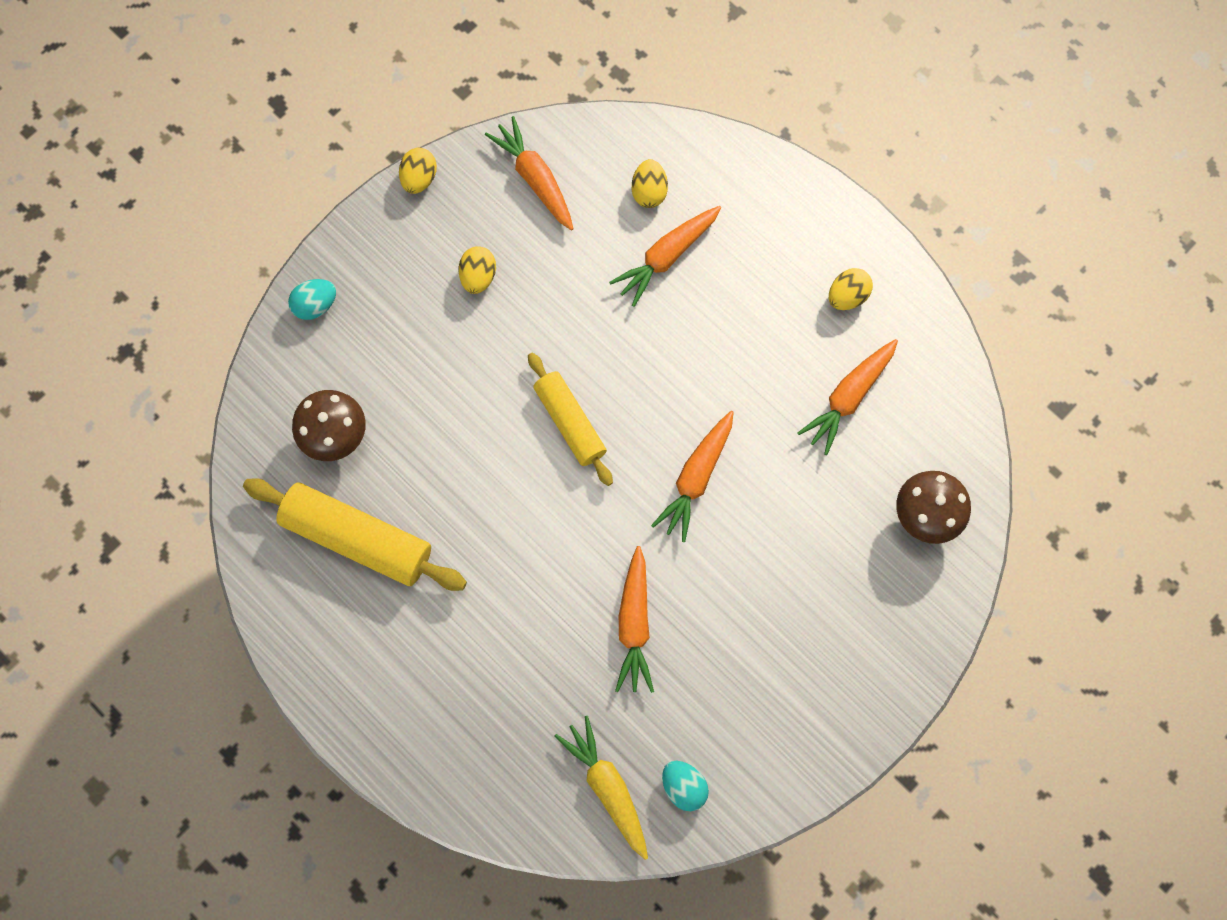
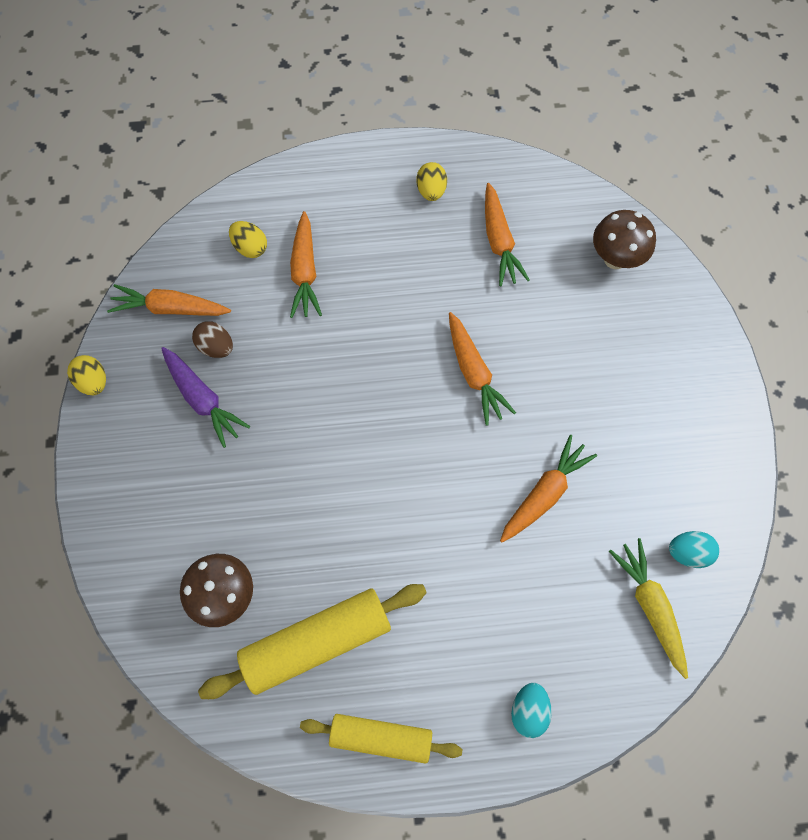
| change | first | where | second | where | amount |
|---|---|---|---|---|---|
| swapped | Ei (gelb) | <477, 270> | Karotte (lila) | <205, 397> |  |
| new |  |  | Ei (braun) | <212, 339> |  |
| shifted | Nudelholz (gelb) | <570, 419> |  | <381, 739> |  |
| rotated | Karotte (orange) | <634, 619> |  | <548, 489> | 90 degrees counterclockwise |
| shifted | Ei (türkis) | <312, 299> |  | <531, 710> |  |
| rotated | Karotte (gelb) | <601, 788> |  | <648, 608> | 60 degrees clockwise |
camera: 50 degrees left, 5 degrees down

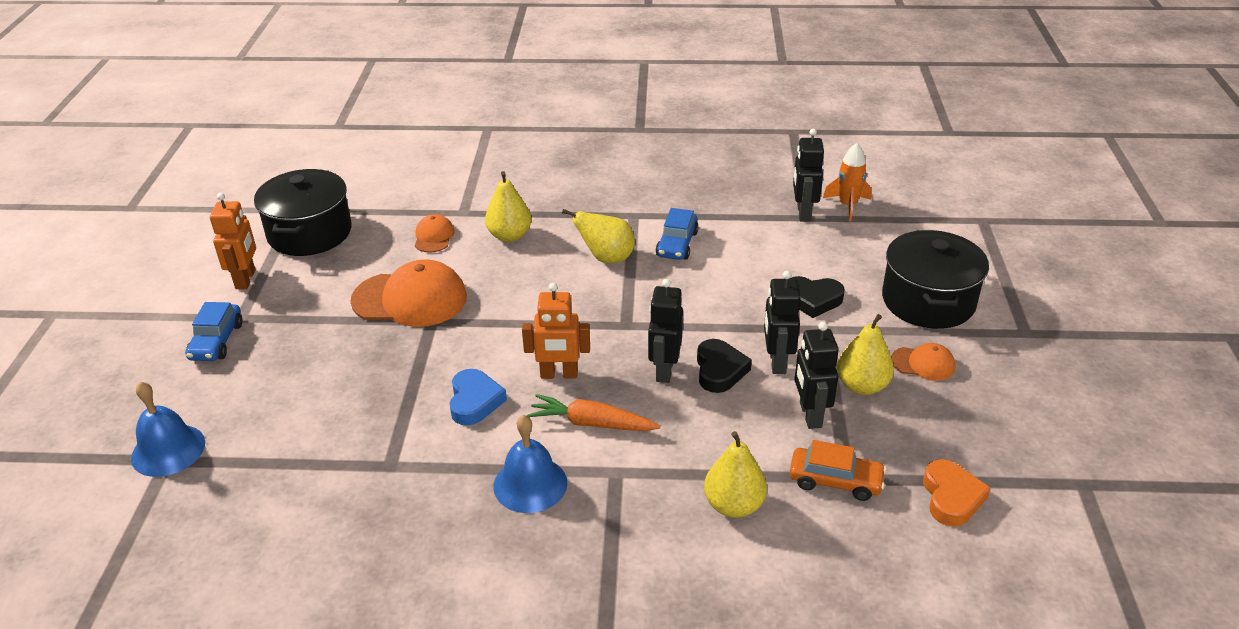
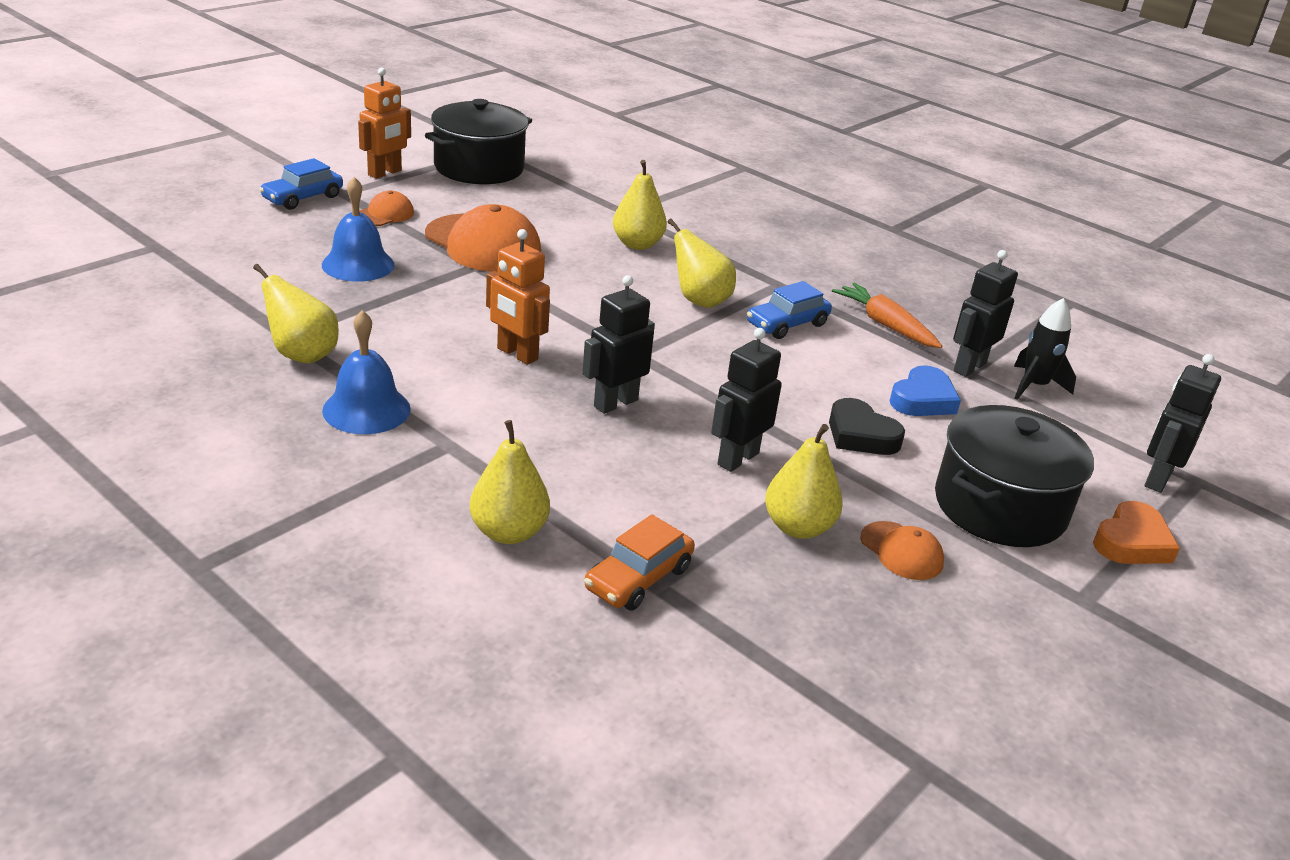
| change | first | where | second | where | amount |
|---|---|---|---|---|---|
| new |  |  | Birne (gelb) | <296, 314> |  |
| shifted | Glocke (blau) | <168, 429> |  | <358, 229> |  |
| shifted | Kappe (orange) | <435, 233> |  | <386, 208> |  |
| rotated | Auto (orange) | <838, 470> |  | <639, 562> | 75 degrees clockwise |
| shifted | Karotte (orange) | <594, 412> |  | <887, 315> |  |
| shifted | Herz (blau) | <478, 397> |  | <925, 390> |  |
| repainted | Rakete (orange) | <847, 182> | Rakete (schwarz) | <1045, 348> |  |
| shifted | Herz (orange) | <957, 493> |  | <1136, 532> |  |
| shifted | Roboter (schwarz) | <816, 375> |  | <1183, 423> |  |
| gone | Herz (schwarz) | <724, 366> |  |  |  |
camera: 35 degrees right, 5 degrees down

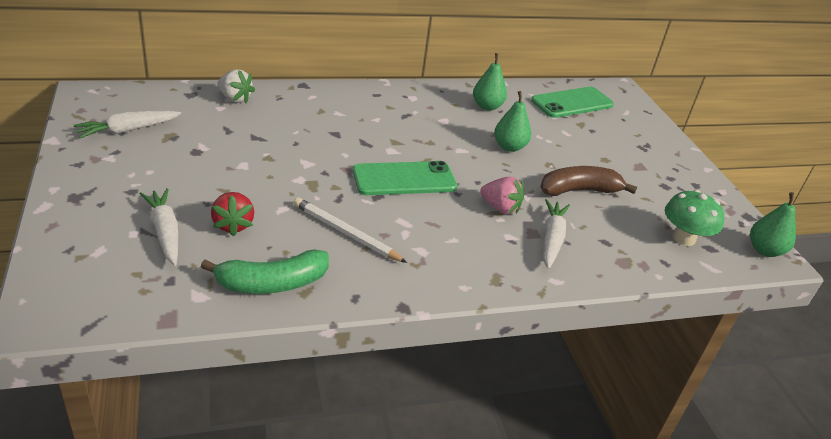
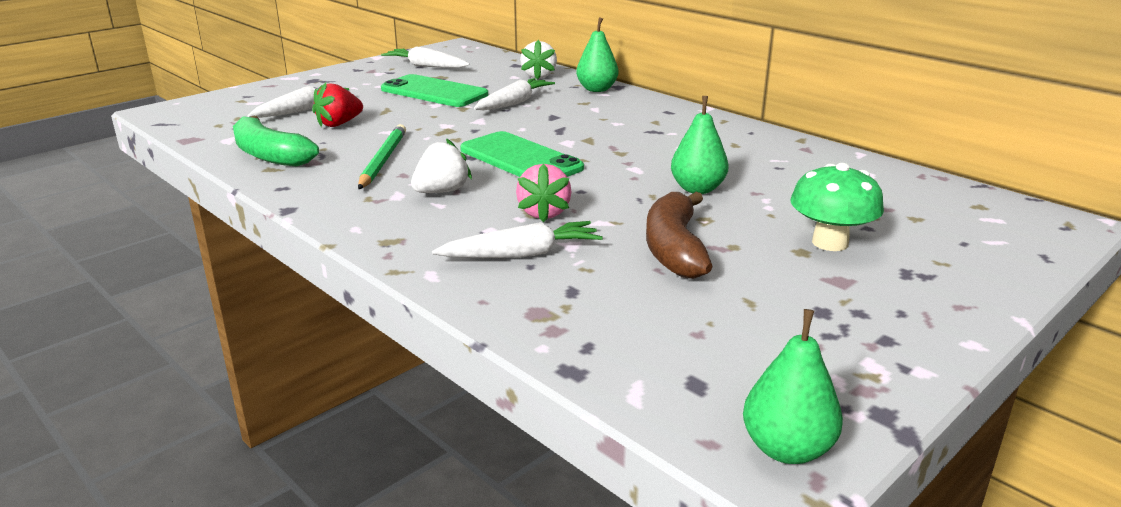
| change | first | where | second | where | amount |
|---|---|---|---|---|---|
| repainted | Bleistift (weiß) | <350, 230> | Bleistift (grün) | <382, 156> |  |
| shifted | Handy (grün) | <572, 102> |  | <434, 90> |  |
| new |  |  | Erdbeere (weiß) | <441, 165> |  |
| new |  |  | Karotte (weiß) | <514, 94> |  |
| shifted | Birne (grün) | <490, 82> |  | <597, 54> |  |
| rotated | Banane (braun) | <588, 181> |  | <679, 235> | 135 degrees counterclockwise |
| shifted | Pilz (grün) | <695, 218> |  | <837, 207> |  |
camera: 65 degrees right, 10 degrees down

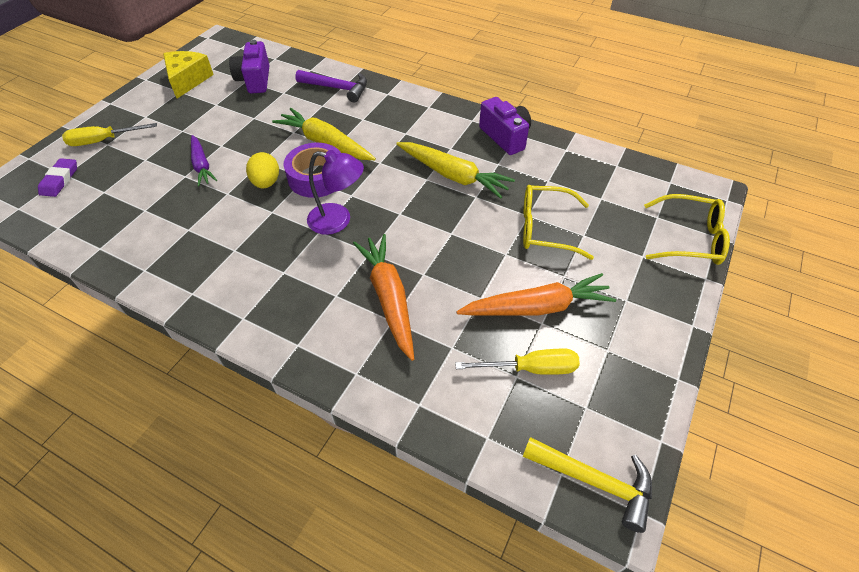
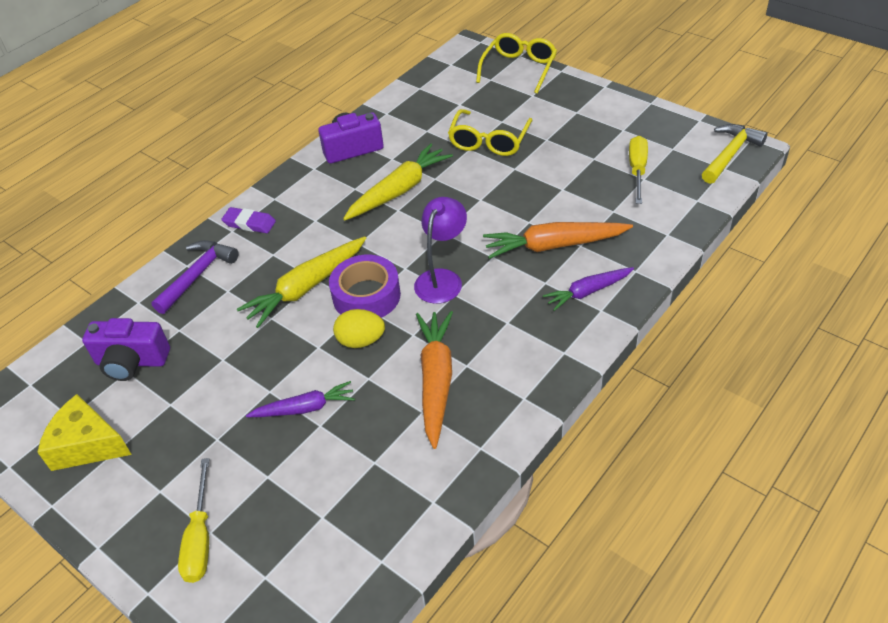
| change | first | where | second | where | amount |
|---|---|---|---|---|---|
| shifted | Radiergummi (lila) | <57, 177> |  | <248, 220> |  |
| shifted | Karotte (orange) | <536, 294> |  | <434, 380> |  |
| new |  |  | Karotte (lila) | <588, 289> |  |
camera: 75 degrees left, 5 degrees down

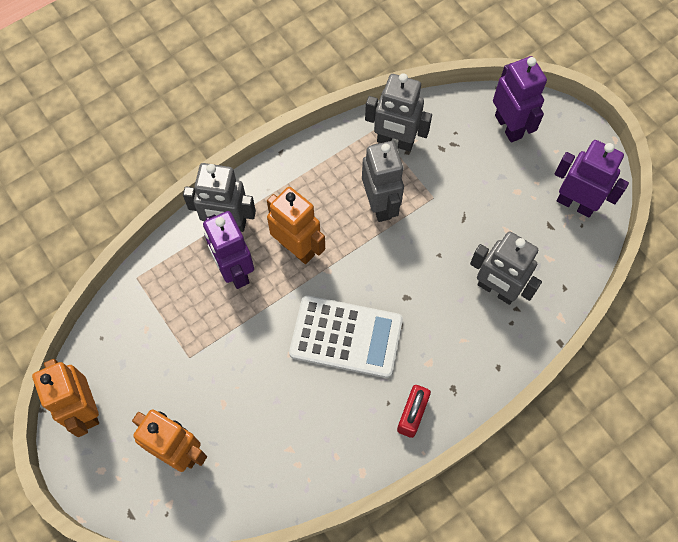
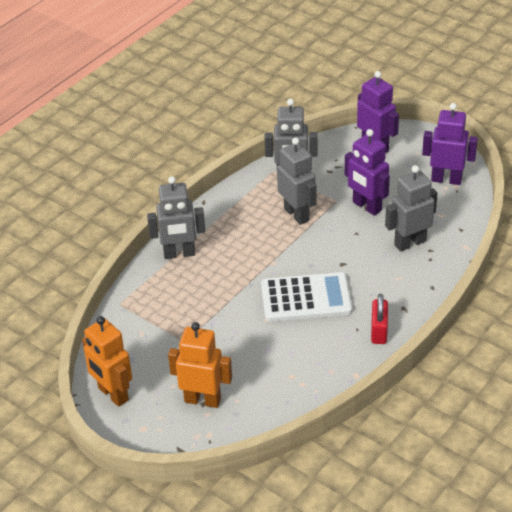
| change | first | where | second | where | amount |
|---|---|---|---|---|---|
| shifted | Roboter (lila) | <228, 250> |  | <367, 172> |  |
| rotated | Roboter (grau) | <506, 268> |  | <411, 208> | 135 degrees clockwise |
| gone | Roboter (orange) | <296, 225> |  |  |  |
camera: 15 degrees left, 25 degrees down

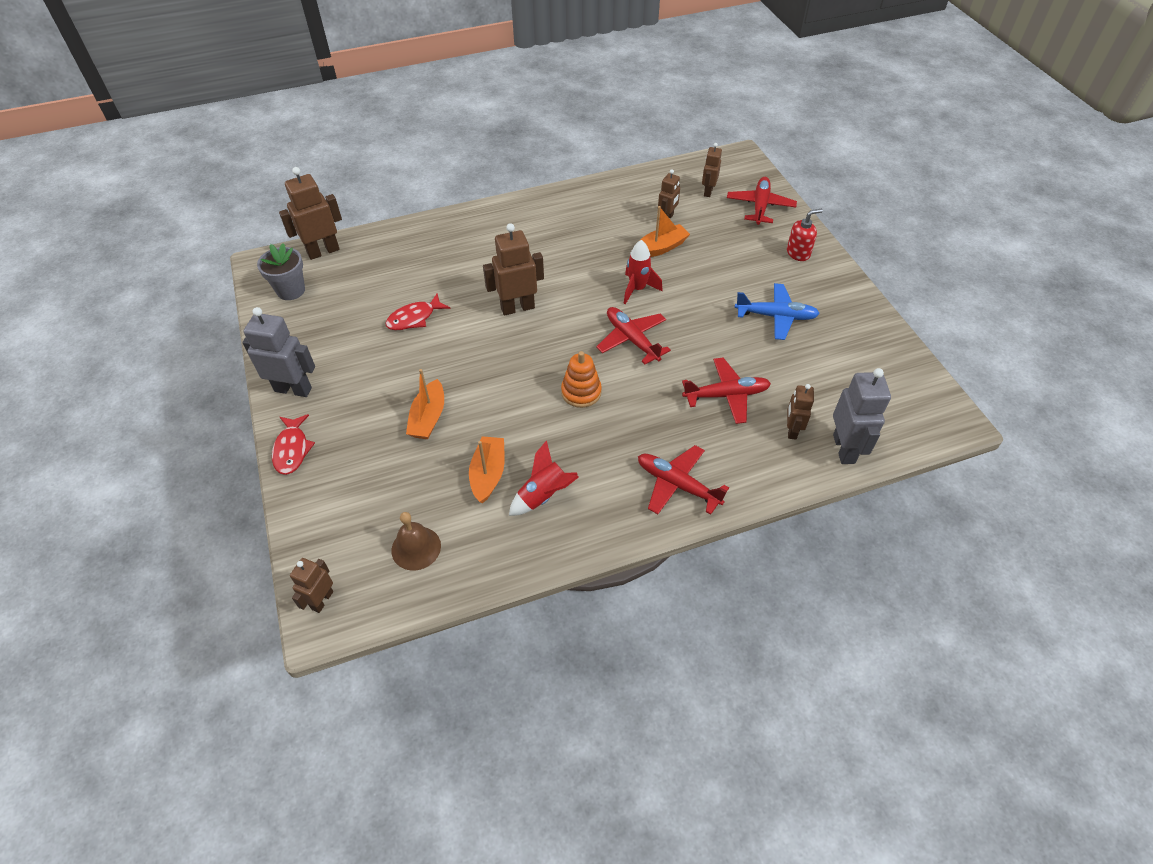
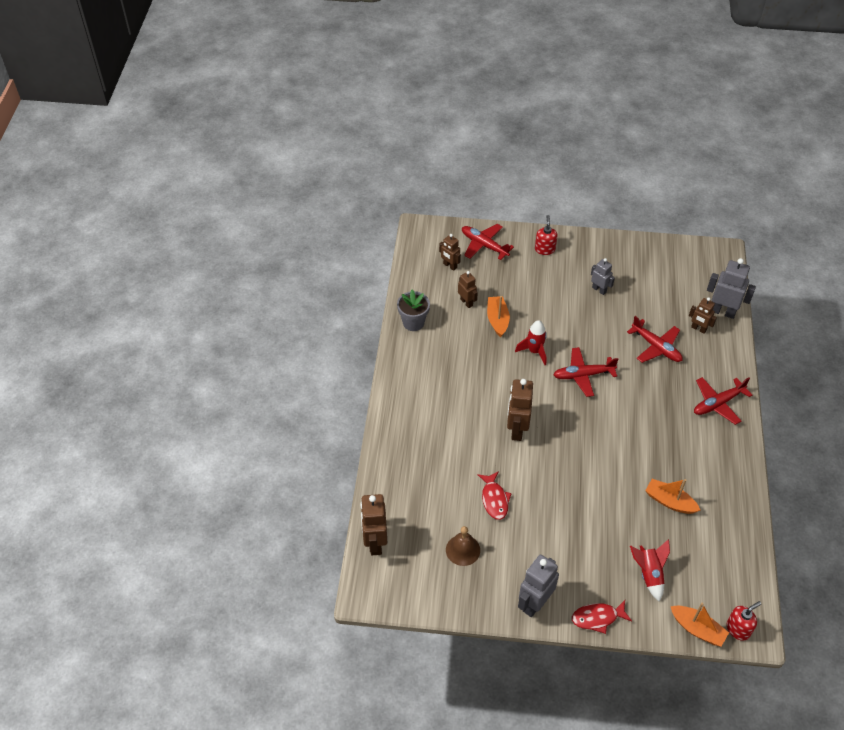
| change | first | where | second | where | amount |
|---|---|---|---|---|---|
| shifted | Blumentopf (grau) | <281, 271> |  | <413, 310> |  |
| shifted | Glocke (braun) | <416, 541> |  | <463, 546> |  |
| rotated | Fisch (rot) | <293, 444> |  | <602, 617> | 150 degrees clockwise |
| swapped | Flugzeug (blau) | <777, 311> | Roboter (grau) | <603, 276> |  |
| rotated | Flugzeug (rot) | <726, 391> |  | <654, 339> | 120 degrees clockwise |
| shifted | Rakete (rot) | <544, 478> |  | <650, 570> |  |
| shifted | Boot (orange) | <425, 404> |  | <699, 625> |  |
| swapped | Roboter (braun) | <311, 585> | Seifenspender (rot) | <744, 621> |  |
| gone | Stapelspielzeug (orange) | <581, 379> |  |  |  |
camera: 65 degrees left, 0 degrees up

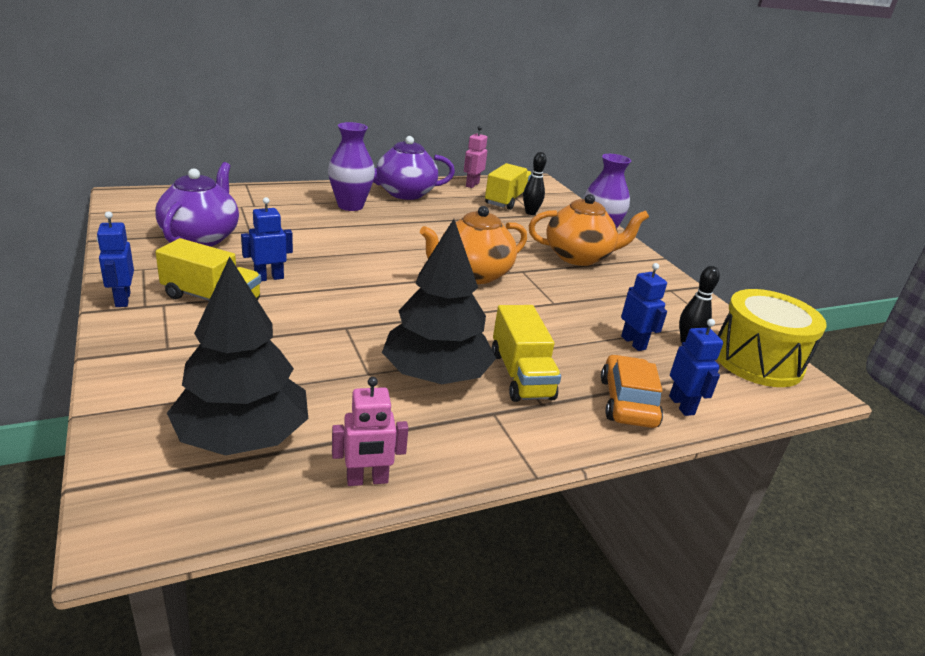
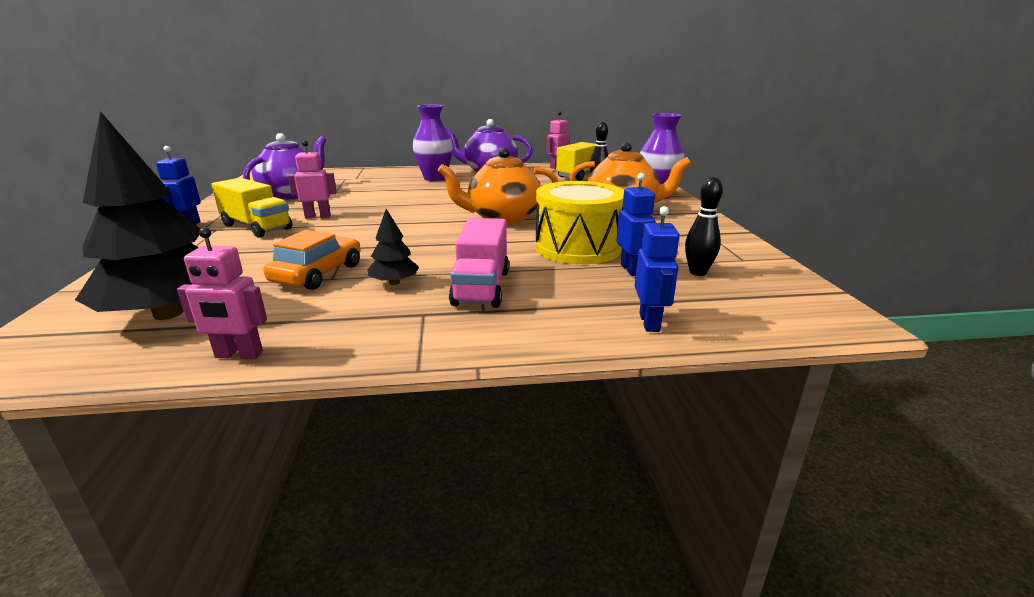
| change | first | where | second | where | amount |
|---|---|---|---|---|---|
| shifted | Auto (orange) | <632, 391> |  | <312, 260> |  |
| repainted | Roboter (blau) | <267, 239> | Roboter (rosa) | <312, 179> |  |
| scaled | Baum (schwarz) | <439, 301> |  | <393, 247> | x0.45 |
| repainted | Lastwagen (gelb) | <526, 353> | Lastwagen (rosa) | <479, 263> |  |
| shifted | Trommel (gelb) | <772, 338> |  | <579, 222> |  |
camera: 20 degrees right, 5 degrees down

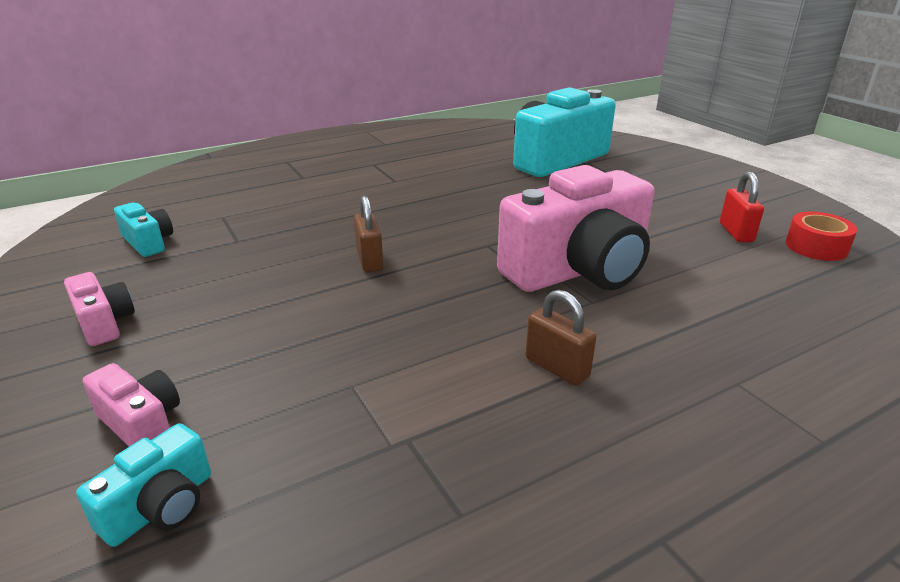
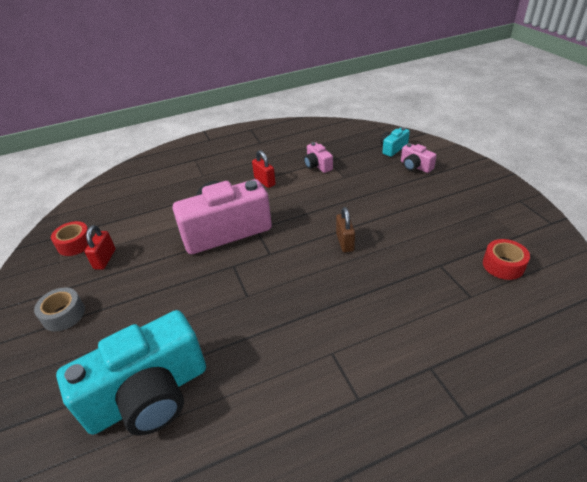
| change | first | where | second | where | amount |
|---|---|---|---|---|---|
| new |  |  | Klebeband (grau) | <59, 310> |  |
| repainted | Vorhängeschloss (braun) | <561, 338> | Vorhängeschloss (rot) | <264, 169> |  |
| shifted | Kamera (rosa) | <99, 309> |  | <318, 157> |  |
| swapped | Kamera (türkis) | <143, 229> | Klebeband (rot) | <506, 259> |  |
camera: 170 degrees left, 10 degrees up

